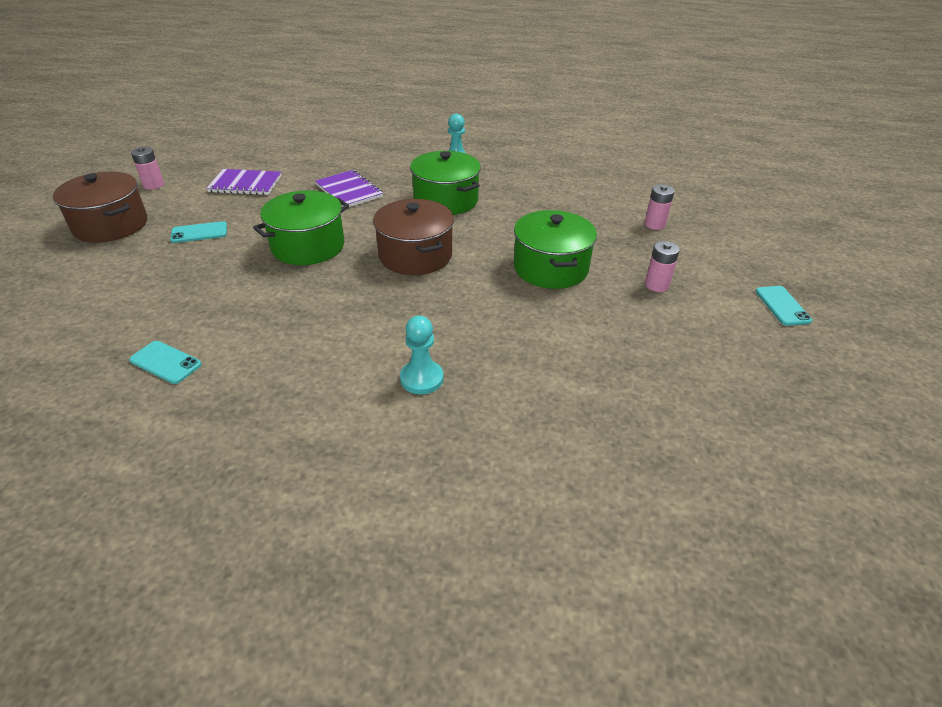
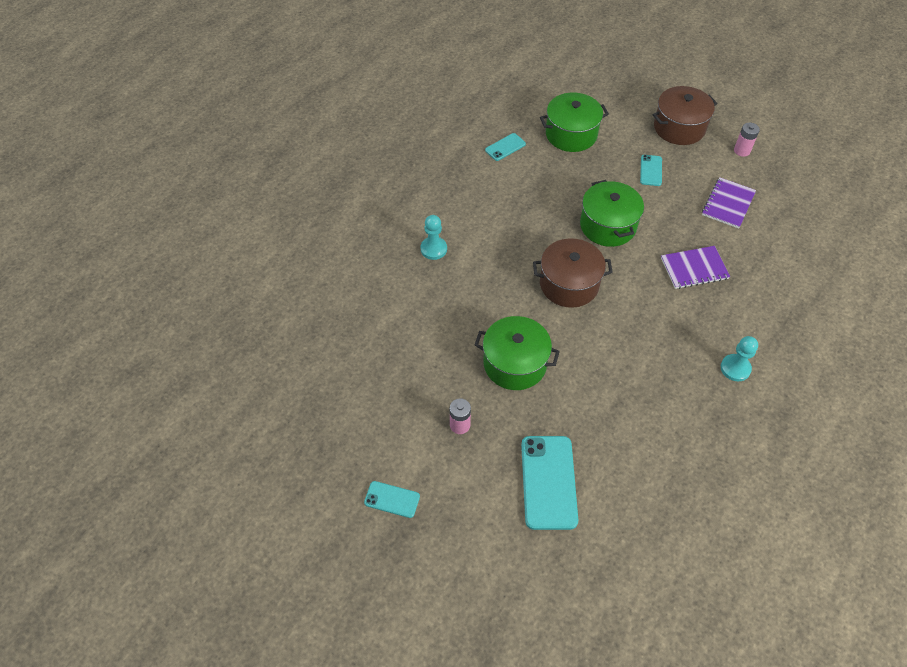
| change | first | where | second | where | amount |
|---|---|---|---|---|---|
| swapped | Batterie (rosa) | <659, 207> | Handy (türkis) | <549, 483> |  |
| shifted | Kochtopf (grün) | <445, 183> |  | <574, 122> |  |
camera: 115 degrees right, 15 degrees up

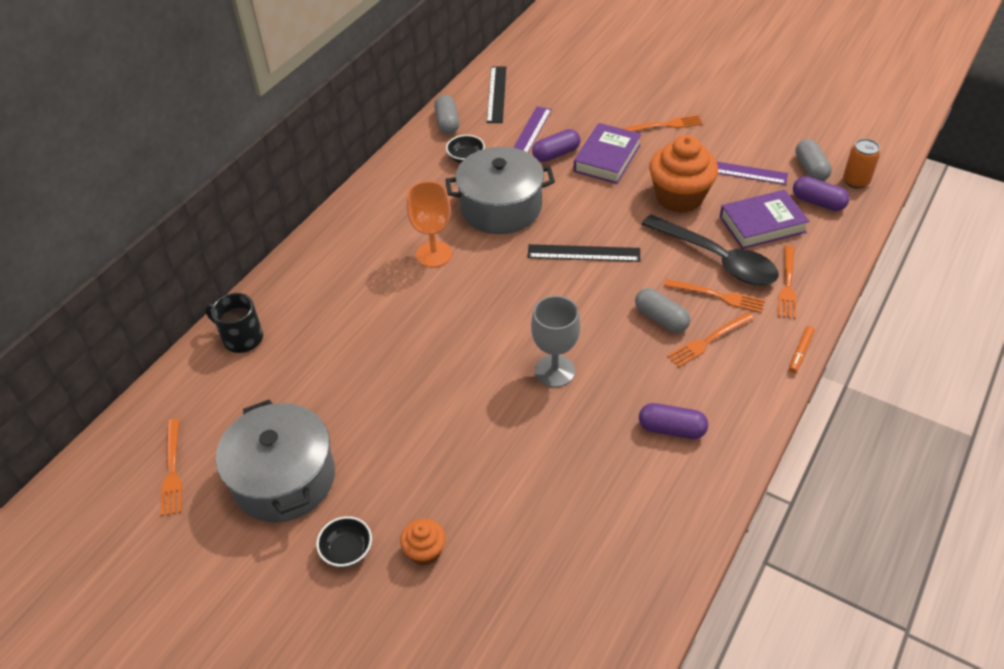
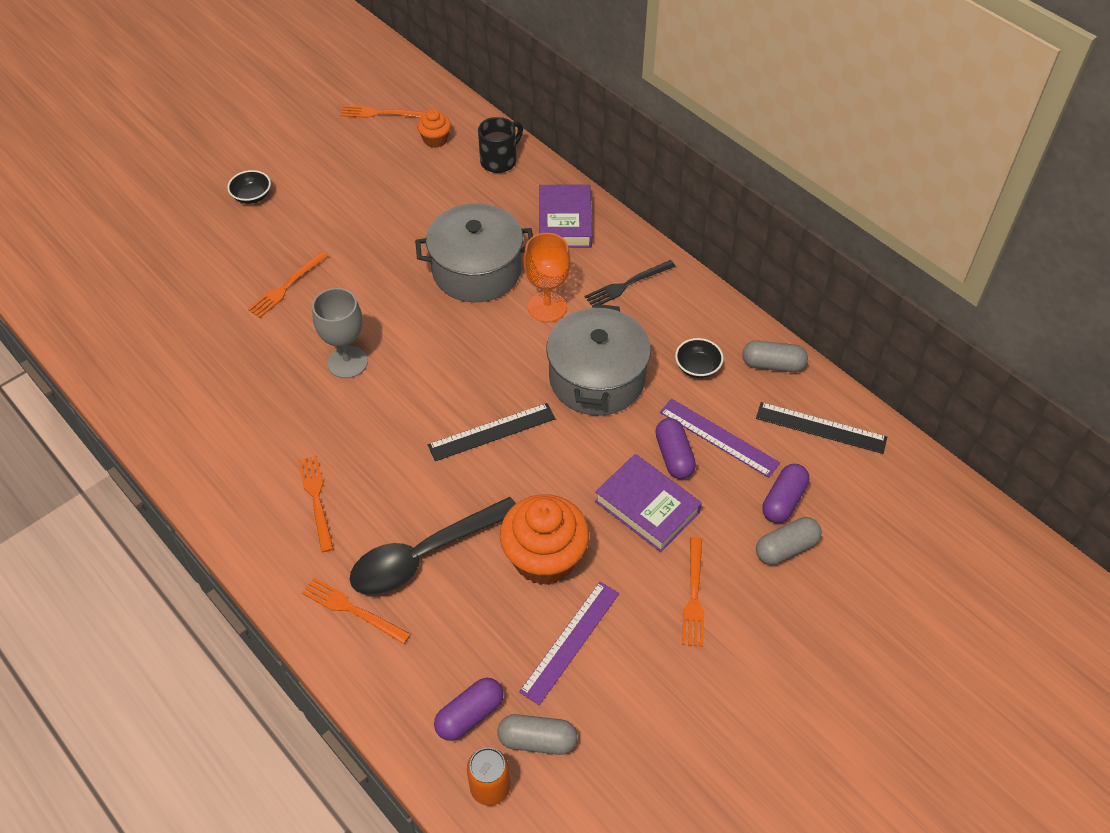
| change | first | where | second | where | amount |
|---|---|---|---|---|---|
| shifted | Gabel (orange) | <714, 296> |  | <288, 284> |  |
| shifted | Kochtopf (grau) | <275, 461> |  | <474, 252> |  |
| shifted | Muffin (orange) | <423, 542> |  | <434, 128> |  |
| rotated | Lineal (schwarz) | <583, 253> |  | <491, 432> | 45 degrees clockwise |
| shifted | Buch (lila) | <764, 219> |  | <565, 216> |  |
| new |  |  | Gabel (schwarz) | <630, 283> |  |
| shifted | Kapsel (grau) | <662, 310> |  | <789, 541> |  |
| shifted | Kapsel (lila) | <673, 421> |  | <785, 493> |  |
| gone | Filzstift (orange) | <802, 349> |  |  |  |
camera: 105 degrees right, 5 degrees up

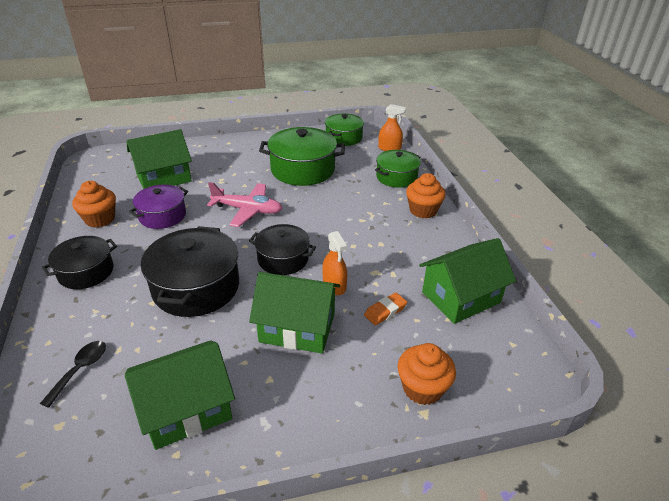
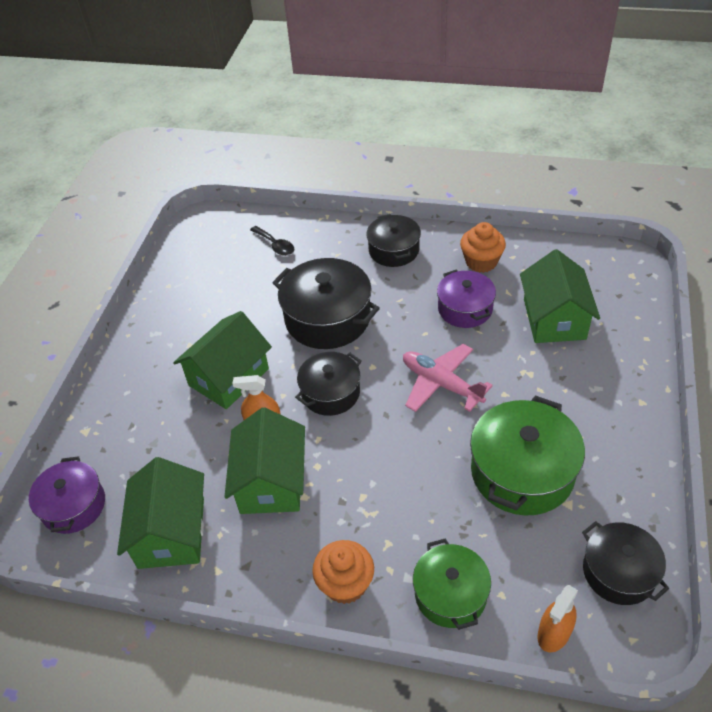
| change | first | where | second | where | amount |
|---|---|---|---|---|---|
| new |  |  | Kochtopf (lila) | <67, 495> |  |
| shifted | Haus (grün) | <180, 395> |  | <264, 460> |  |
| rotated | Flugzeug (rosa) | <244, 204> |  | <448, 378> | 90 degrees clockwise |
| repainted | Kochtopf (grün) | <344, 130> | Kochtopf (schwarz) | <625, 563> |  |
| gone | Radiergummi (orange) | <385, 309> |  |  |  |
| gone | Muffin (orange) | <427, 374> |  |  |  |
camera: 120 degrees right, 10 degrees up

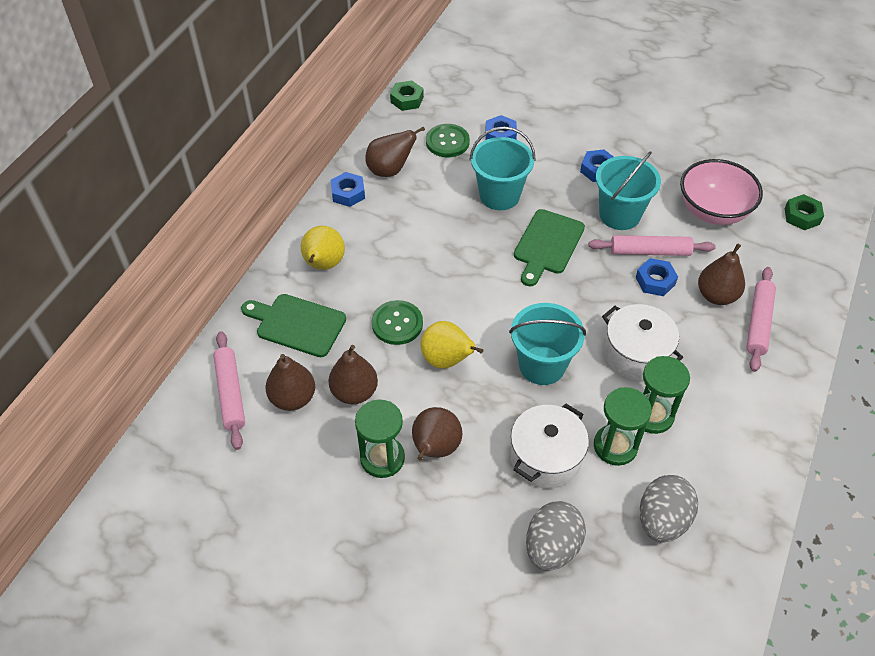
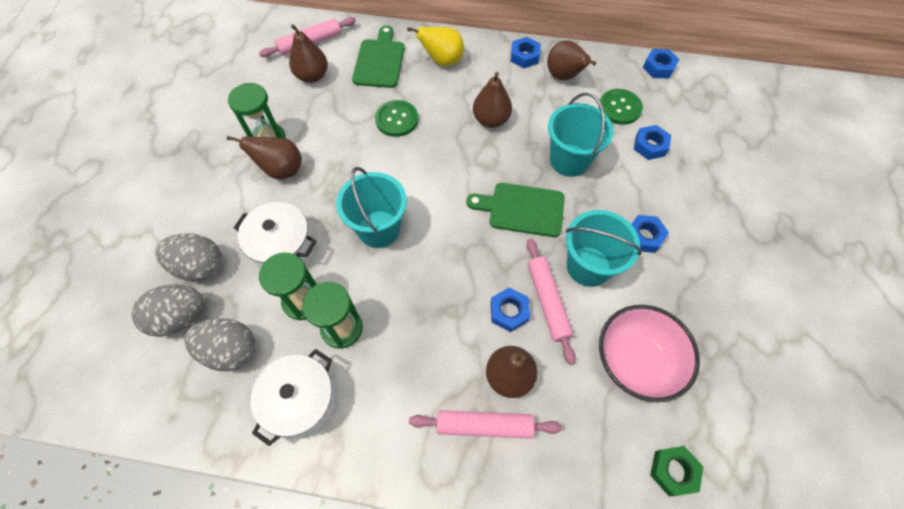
| change | first | where | second | where | amount |
|---|---|---|---|---|---|
| new |  |  | Ei (grau) | <167, 311> |  |
| shifted | Kochtopf (weiß) | <642, 342> |  | <294, 397> |  |
| shifted | Birne (braun) | <353, 374> |  | <492, 100> |  |
| repainted | Sechskantmutter (grün) | <407, 96> | Sechskantmutter (blau) | <661, 63> |  |
| gone | Birne (gelb) | <451, 345> |  |  |  |
camera: 75 degrees right, 10 degrees up

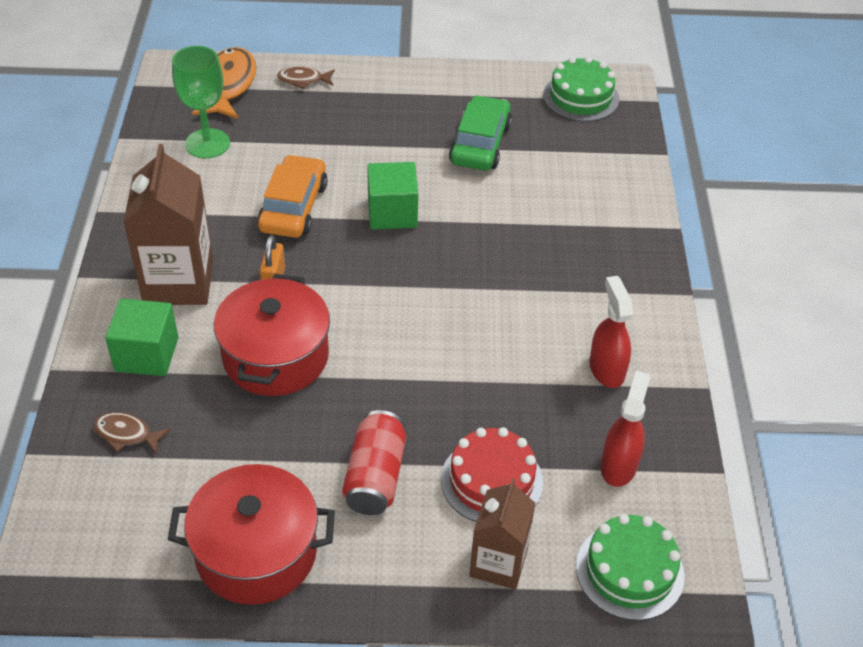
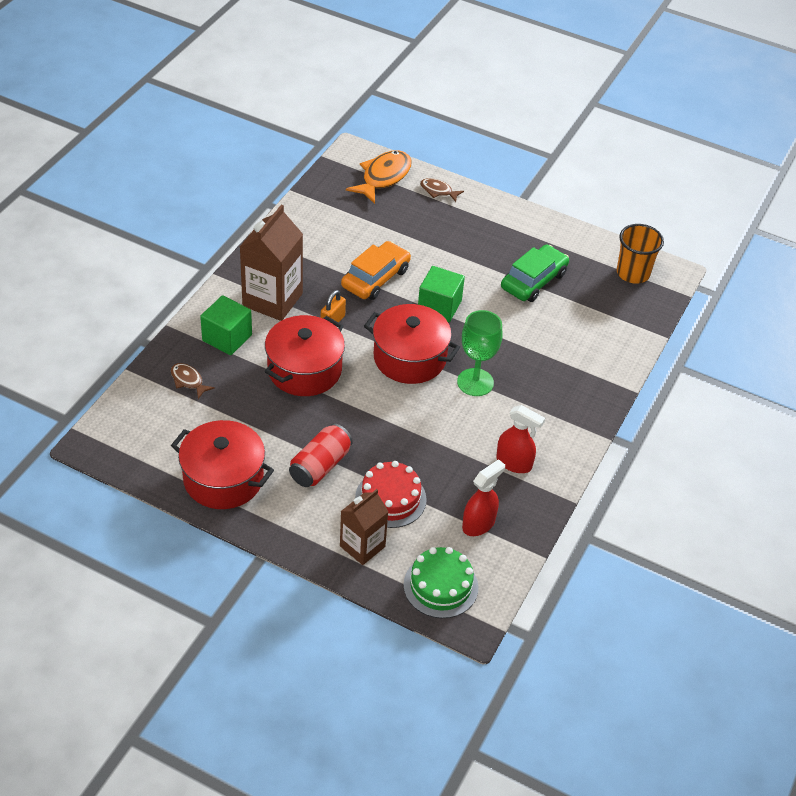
| change | first | where | second | where | amount |
|---|---|---|---|---|---|
| new |  |  | Kochtopf (rot) | <412, 344> |  |
| shifted | Kelch (grün) | <201, 102> |  | <479, 353> |  |
| rotated | Sprühflasche (rot) | <611, 332> |  | <520, 439> | 105 degrees clockwise |
| swapped | Kuchen (grün) | <581, 89> | Becher (orange) | <640, 254> |  |
camera: 25 degrees right, 0 degrees up

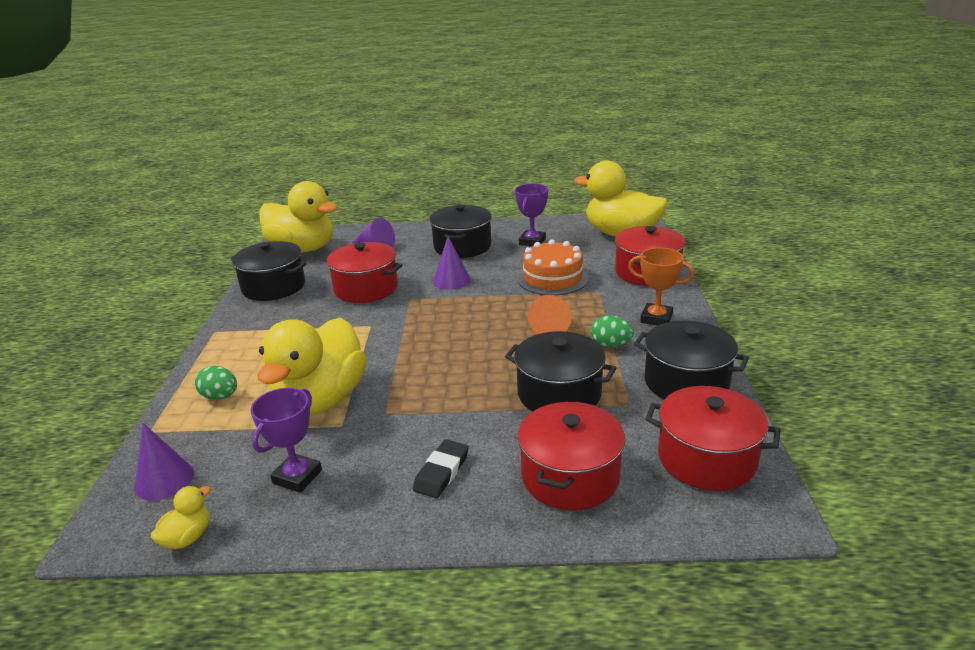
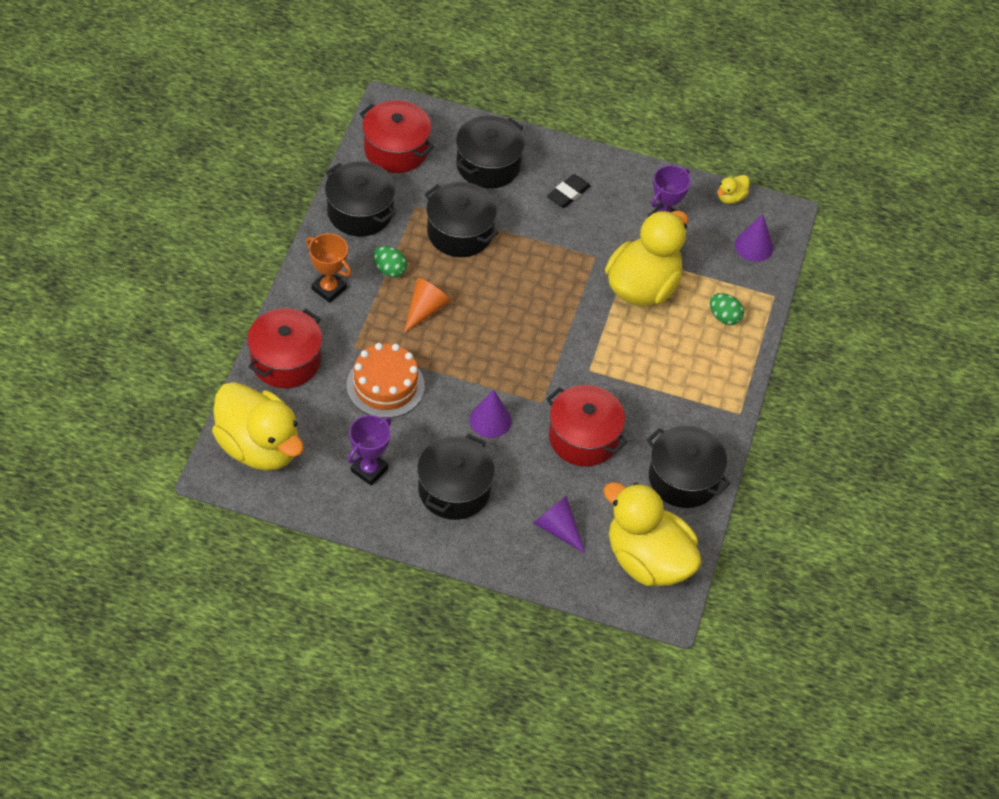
| change | first | where | second | where | amount |
|---|---|---|---|---|---|
| repainted | Kochtopf (rot) | <571, 455> | Kochtopf (schwarz) | <490, 152> |  |
camera: 170 degrees left, 25 degrees up

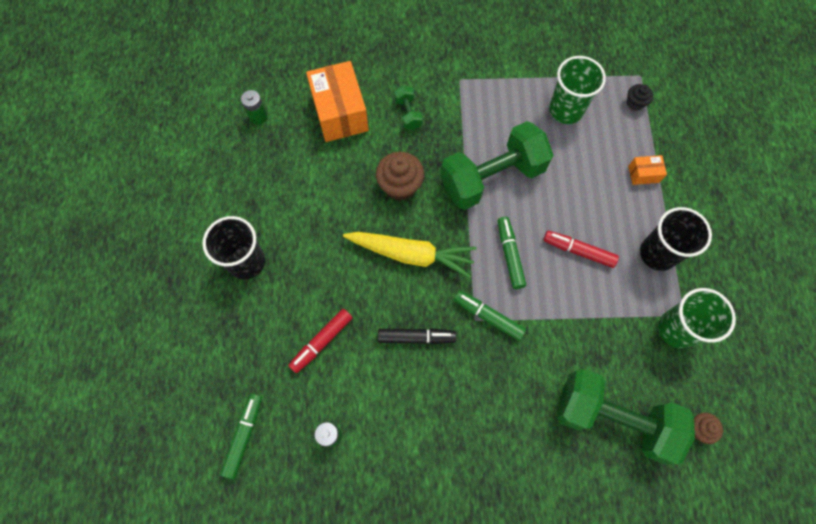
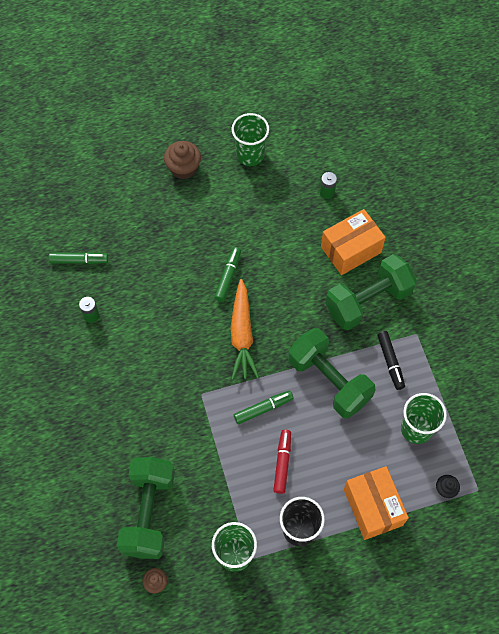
| change | first | where | second | where | amount |
|---|---|---|---|---|---|
| shifted | Muffin (braun) | <400, 176> |  | <182, 160> |  |
| shifted | Filzstift (grün) | <490, 316> |  | <227, 274> |  |
| repainted | Karotte (gelb) | <410, 255> | Karotte (orange) | <245, 329> |  |
| new |  |  | Becher (grün) | <250, 139> |  |
| scaled | Hantel (grün) | <408, 108> |  | <371, 292> | x2.39 |
| scaled | Schachtel (orange) | <647, 170> |  | <376, 503> | x2.16 |
| shifted | Filzstift (schwarz) | <417, 336> |  | <391, 360> |  |
| gone | Becher (schwarz) | <233, 248> |  |  |  |
| gone | Filzstift (rot) | <320, 341> |  |  |  |
camera: 75 degrees right, 5 degrees down

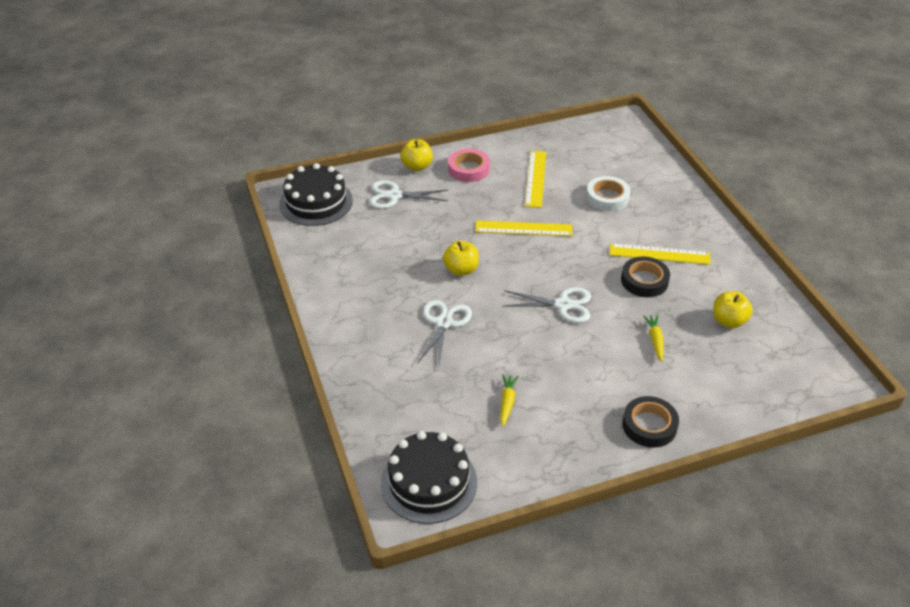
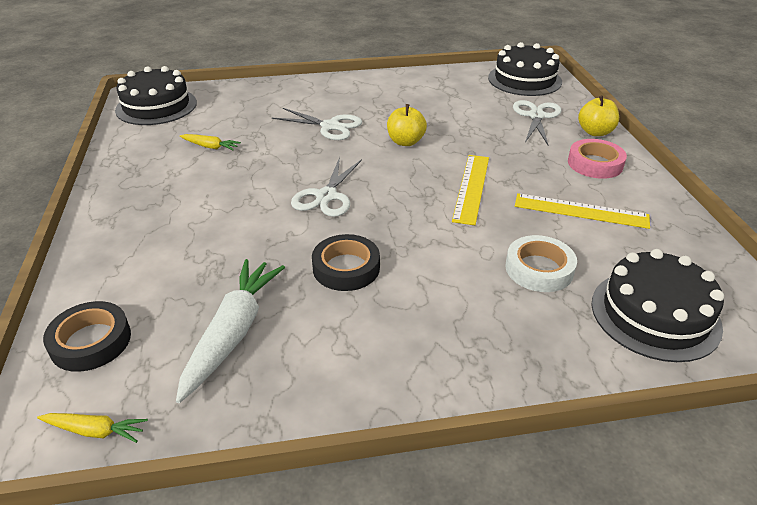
| change | first | where | second | where | amount |
|---|---|---|---|---|---|
| shifted | Karotte (gelb) | <653, 338> |  | <92, 428> |  |
| shifted | Klebeband (schwarz) | <650, 422> |  | <87, 336> |  |
| swapped | Apfel (gelb) | <733, 309> | Karotte (weiß) | <230, 331> |  |
| new |  |  | Kuchen (schwarz) | <657, 305> |  |
| gone | Lineal (gelb) | <660, 254> |  |  |  |
camera: 100 degrees right, 5 degrees down

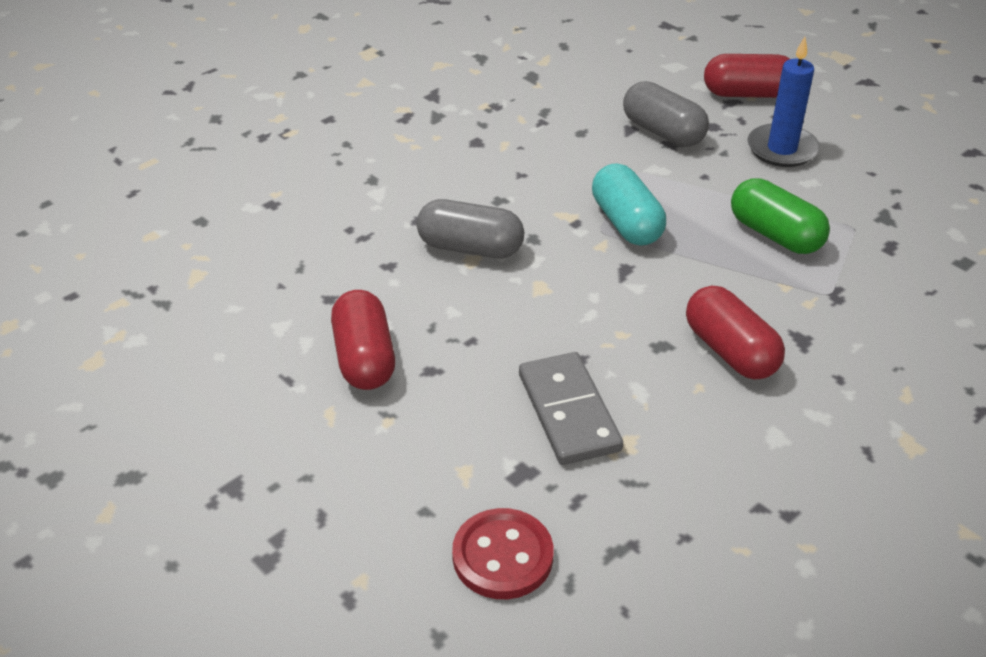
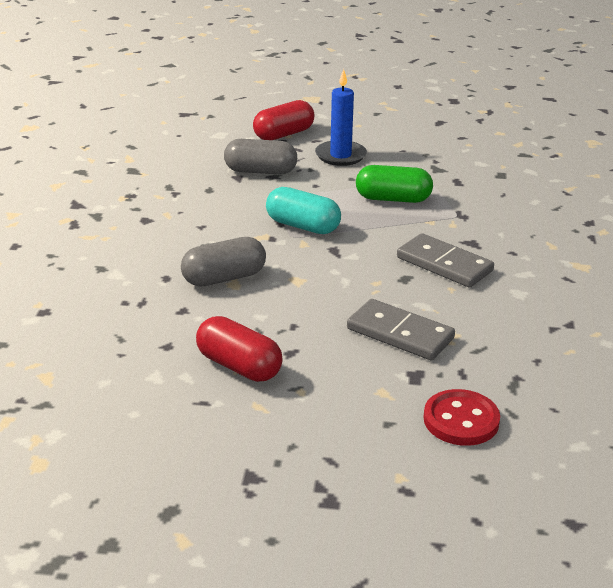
| change | first | where | second | where | amount |
|---|---|---|---|---|---|
| swapped | Kapsel (rot) | <735, 332> | Dominostein (grau) | <445, 260> |  |
camera: 40 degrees left, 10 degrees down

